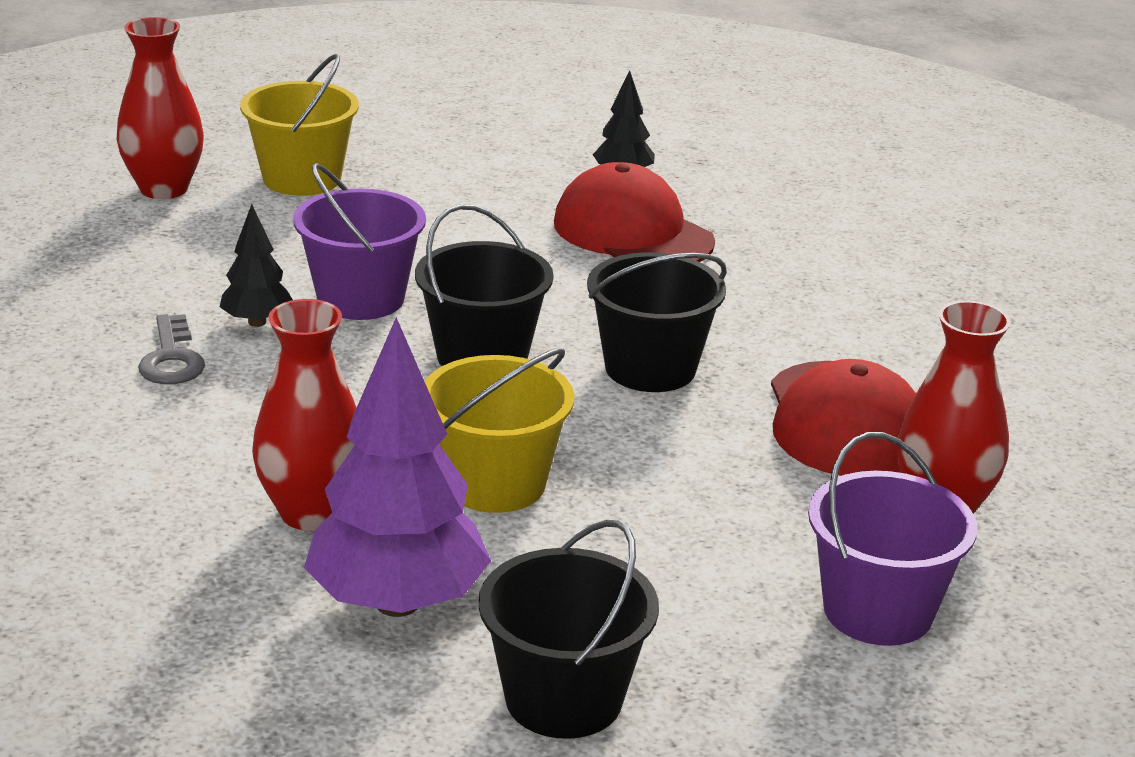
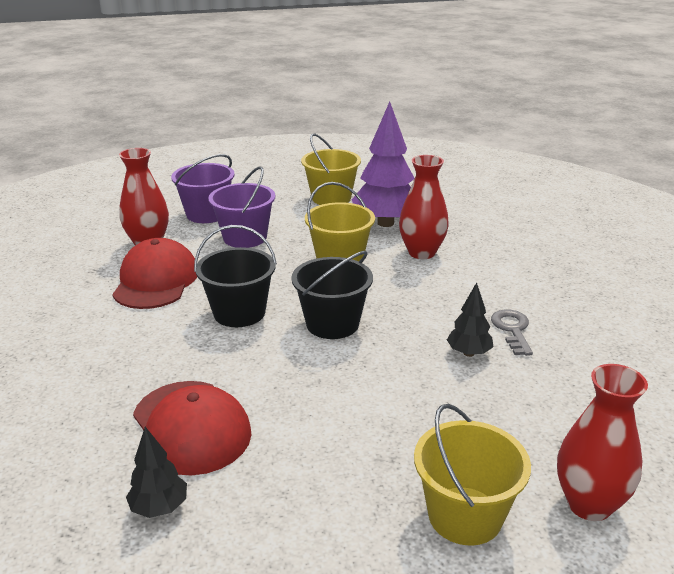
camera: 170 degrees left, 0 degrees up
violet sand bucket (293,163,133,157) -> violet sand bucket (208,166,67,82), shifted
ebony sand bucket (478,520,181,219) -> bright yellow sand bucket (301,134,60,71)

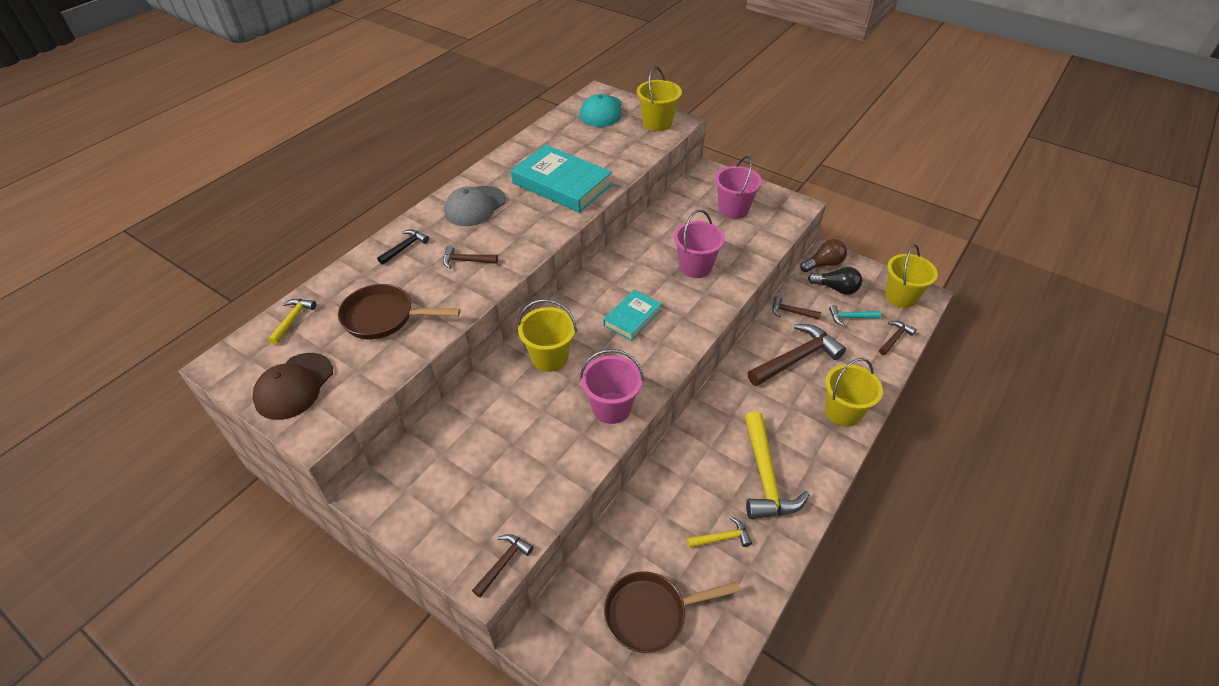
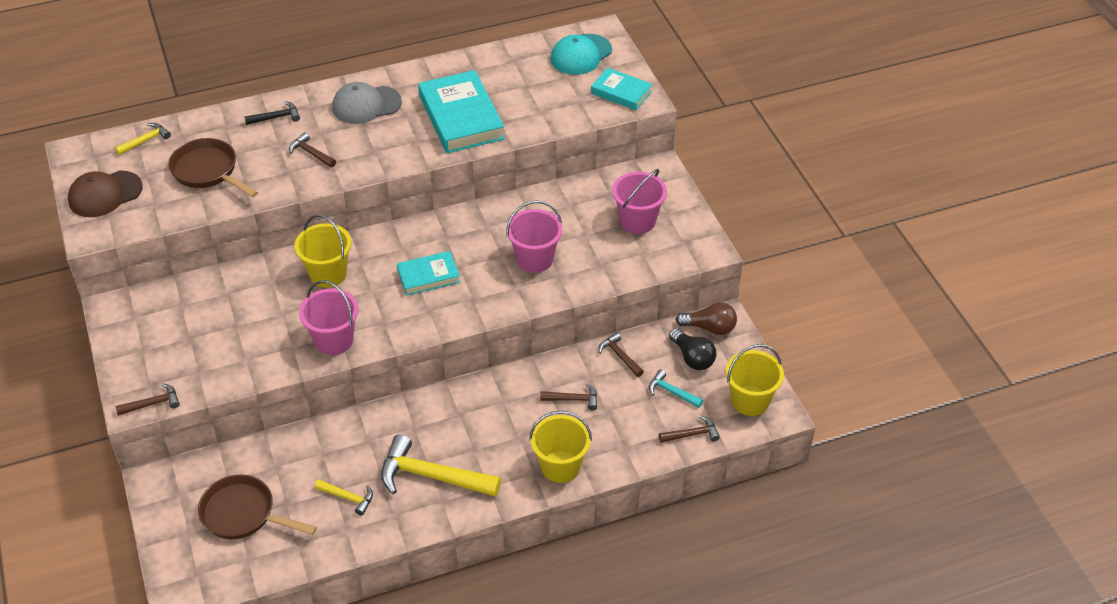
camera: 35 degrees right, 0 degrees up
bright yellow claw hammer (745,412,65,107) -> bright yellow claw hammer (381,434,120,63), 75 degrees clockwise
russet claw hammer (748,324,98,62) -> russet claw hammer (540,383,57,27), x0.50
bright yellow sand bucket (637,66,45,65) -> teal hardback (591,67,62,43)

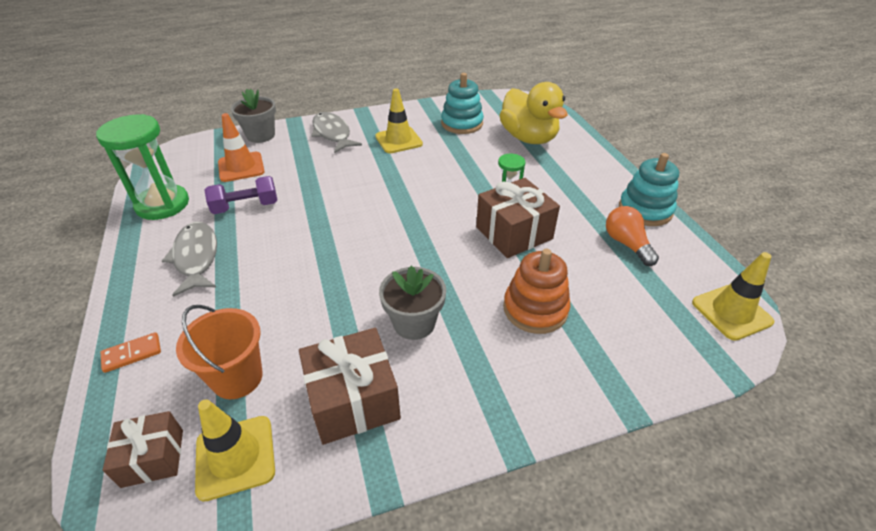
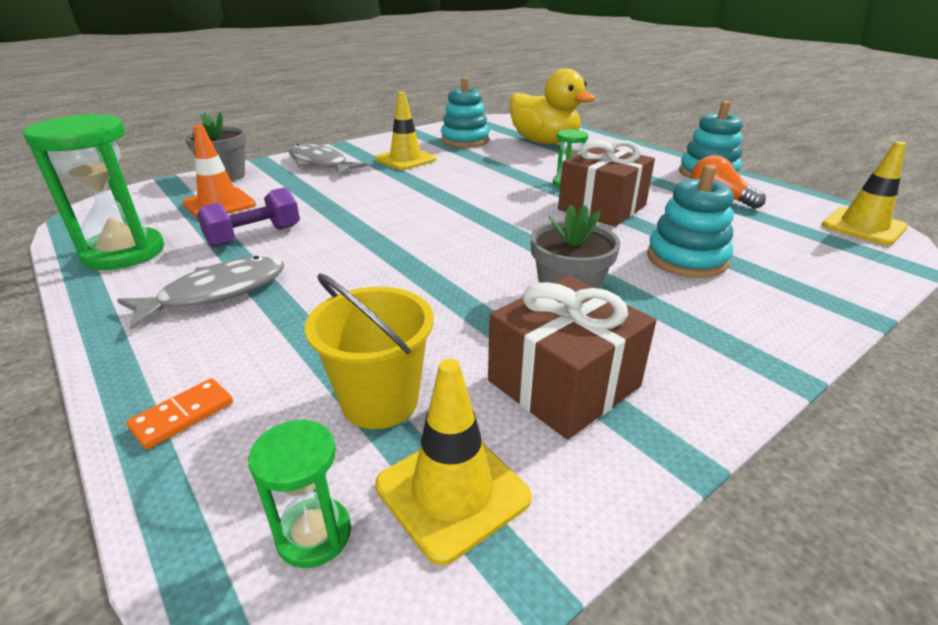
camera: 20 degrees left, 10 degrees down
grey toy fish (162,222,55,75) -> grey toy fish (117,256,167,74), 90 degrees clockwise
russet present (103,411,80,77) -> green sandglass (248,419,103,149)
bright orange sand bucket (176,305,87,94) -> bright yellow sand bucket (305,273,129,156)
bright orange ring stacker (503,249,68,85) -> teal ring stacker (647,165,87,113)

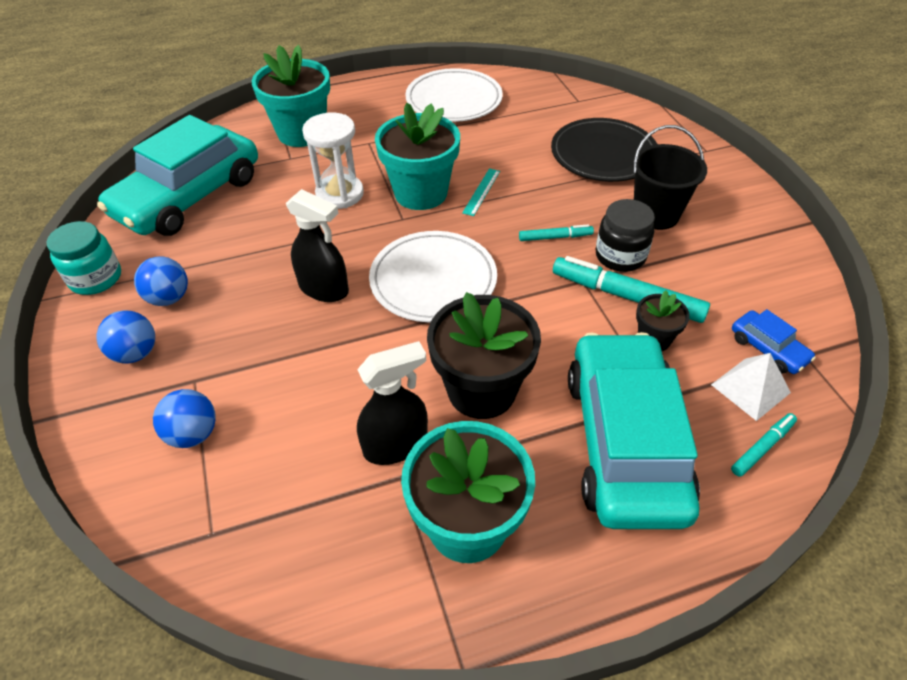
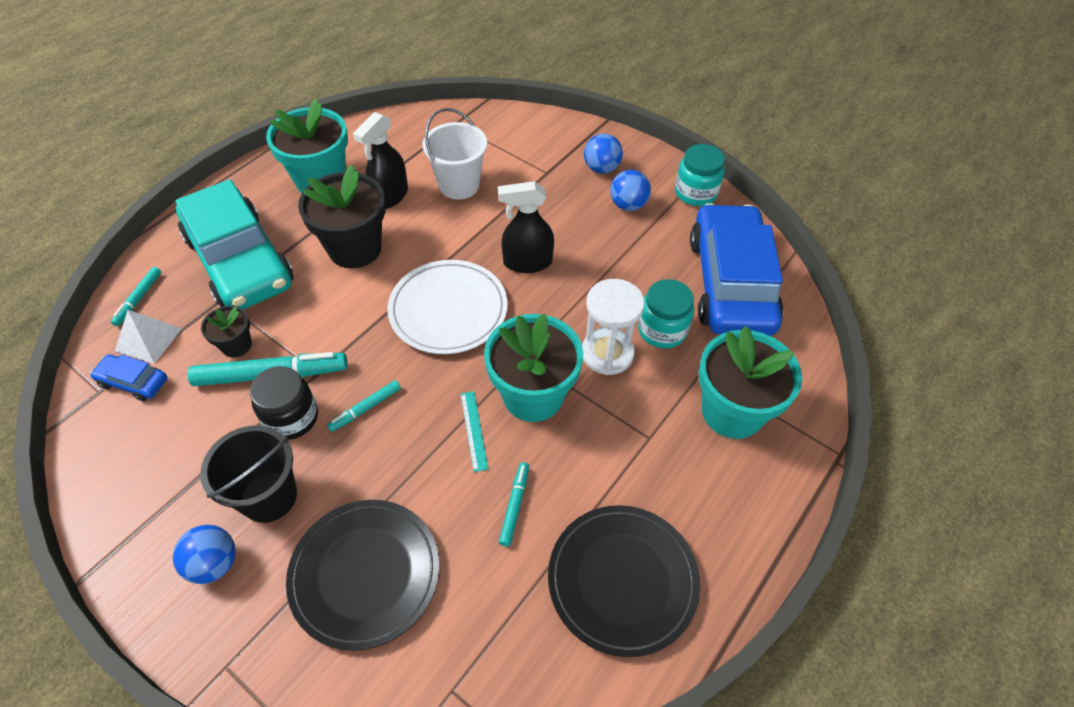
camera: 145 degrees right, 5 degrees up
blue sphere (153,389,63,59) -> blue sphere (173,525,63,59), shifted
none -> white sand bucket (423,108,64,91)
none -> teal marker pen (499,462,30,85)
white plate (405,68,98,54) -> ebony plate (548,505,152,152)
none -> teal jar (638,279,56,69)
teal car (97,115,161,121) -> blue car (690,203,94,133)

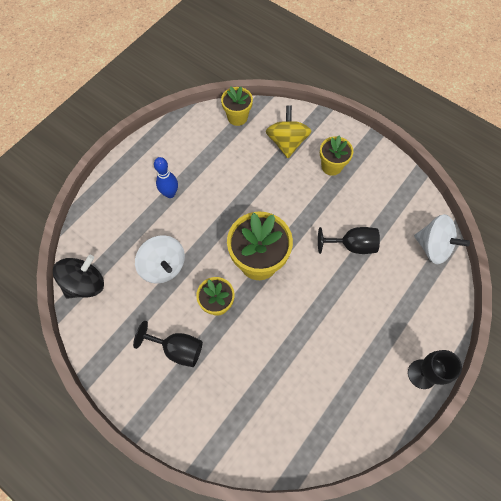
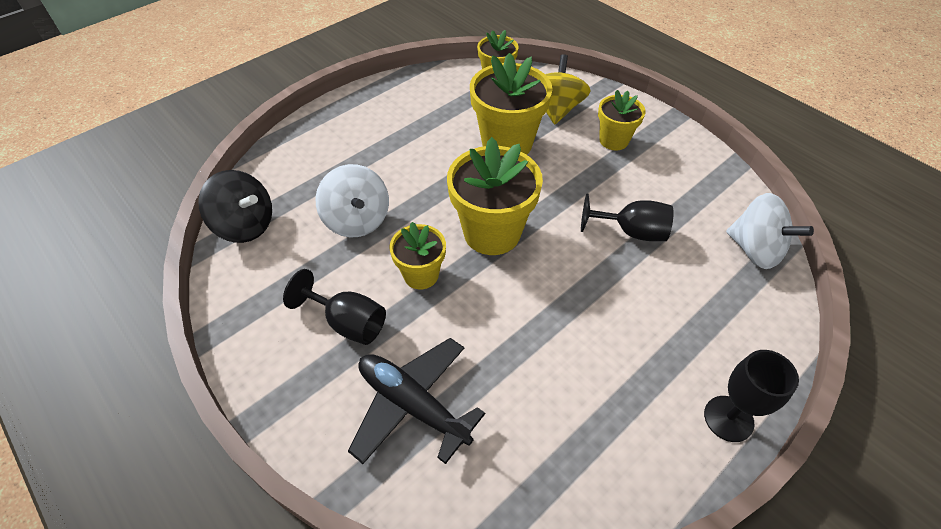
camera: 10 degrees right, 15 degrees down
ebony toy top (53,255,51,44) -> ebony toy top (198,170,74,73), 60 degrees clockwise
none -> ebony plane (348,338,137,126)
none -> bright yellow potted plant (470,53,83,102)
blue bowling pin (154,157,24,41) -> none

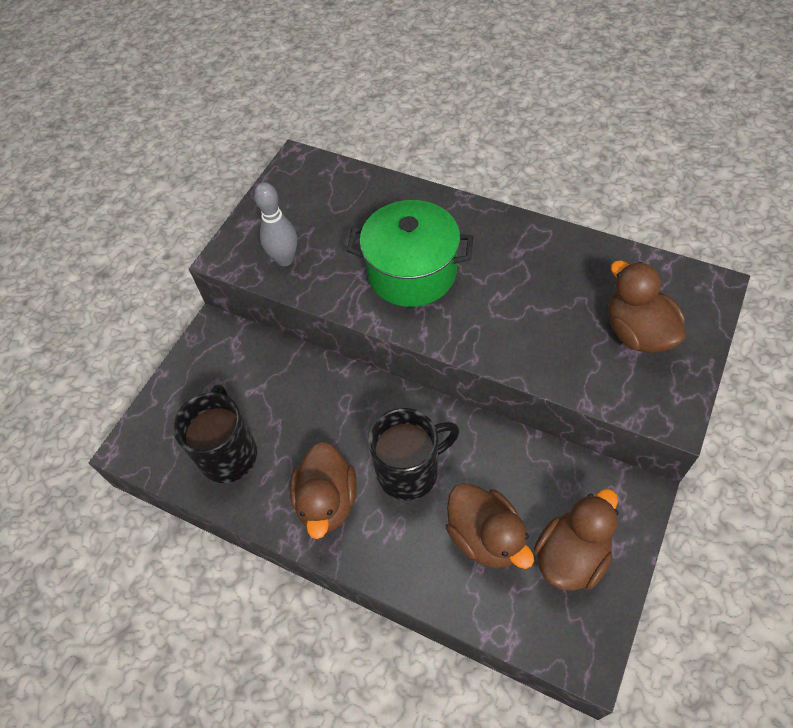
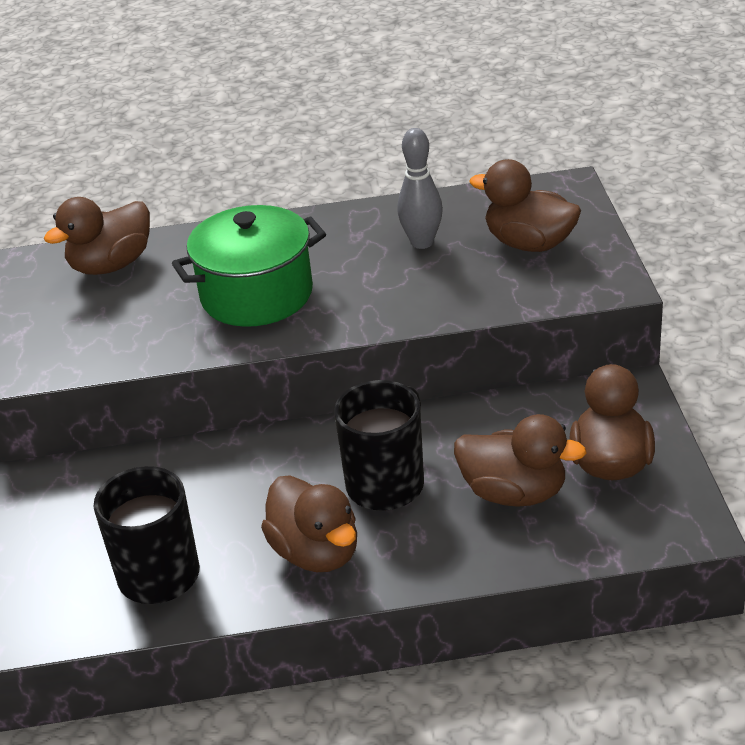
camera: 35 degrees left, 20 degrees down
none -> russet duck (44,197,106,78)
grey bowling pin (254,182,43,84) -> grey bowling pin (397,128,46,121), shifted

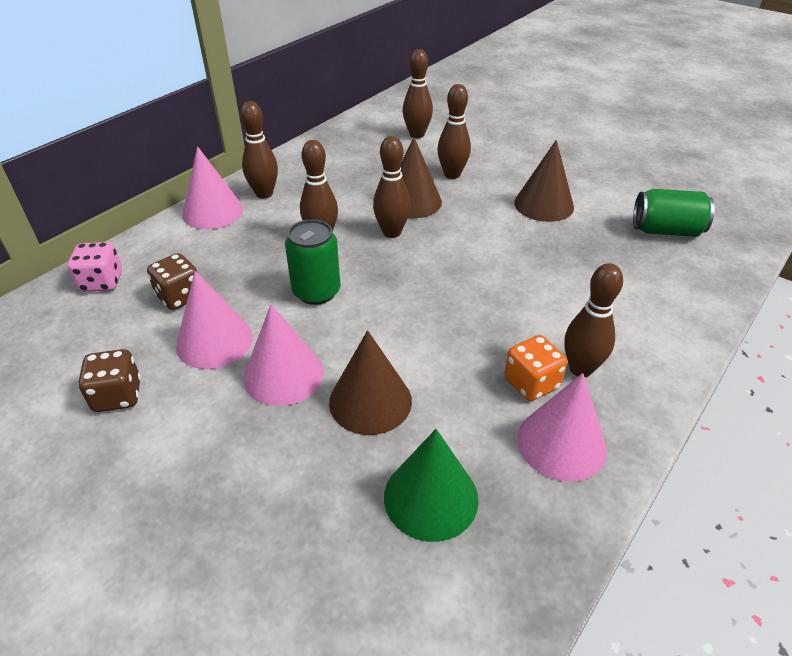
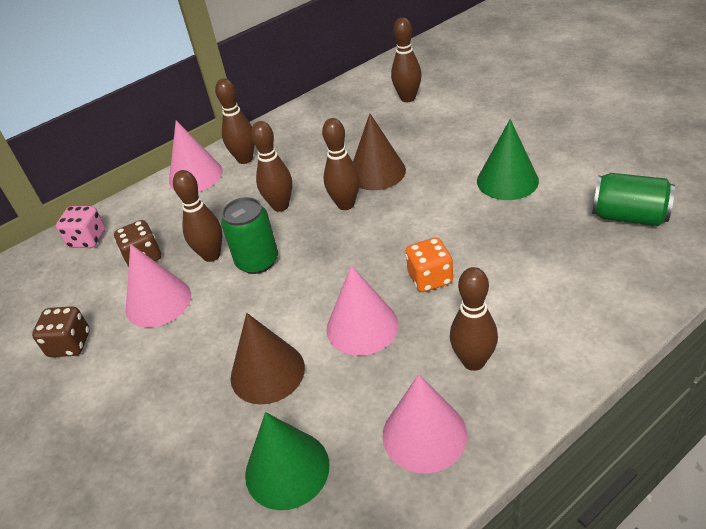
camera: 20 degrees right, 0 degrees up
russet bowling pin (437,84,34,95) -> russet bowling pin (173,170,49,92), shifted
pink solid cone (244,304,80,102) -> pink solid cone (326,265,72,91), shifted
bright orange die (504,335,63,66) -> bright orange die (405,237,48,55), shifted
russet solid cone (514,140,60,82) -> green solid cone (477,119,62,81)

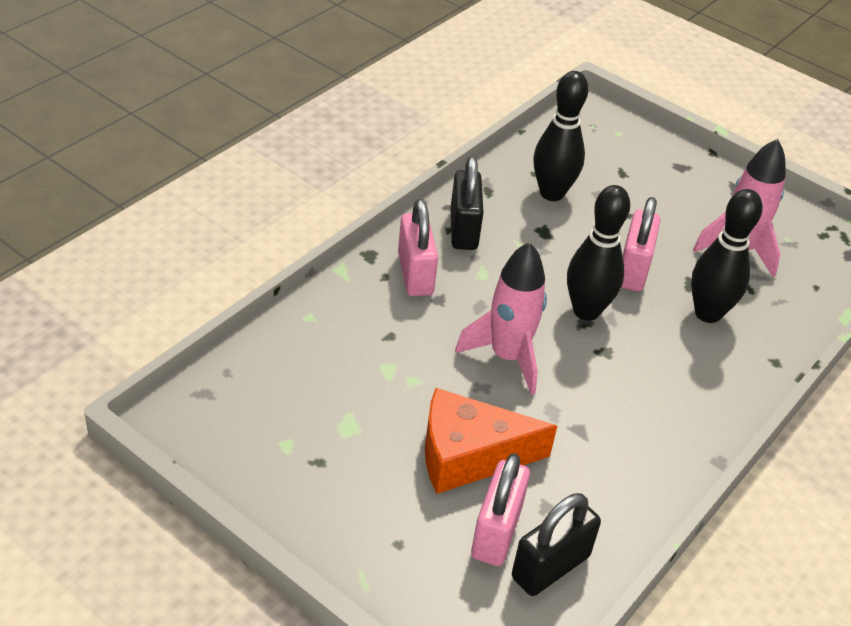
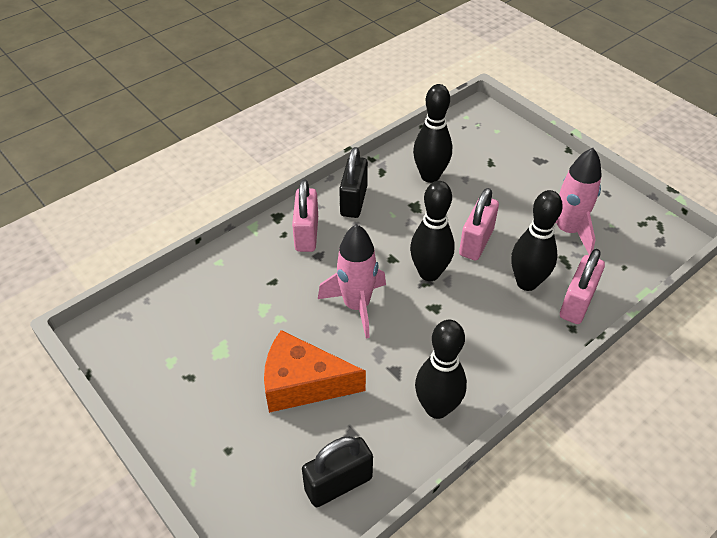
camera: 15 degrees right, 5 degrees up
none -> ebony bowling pin (415,320,52,99)
pink lock (471,453,59,113) -> pink lock (560,249,45,75), shifted

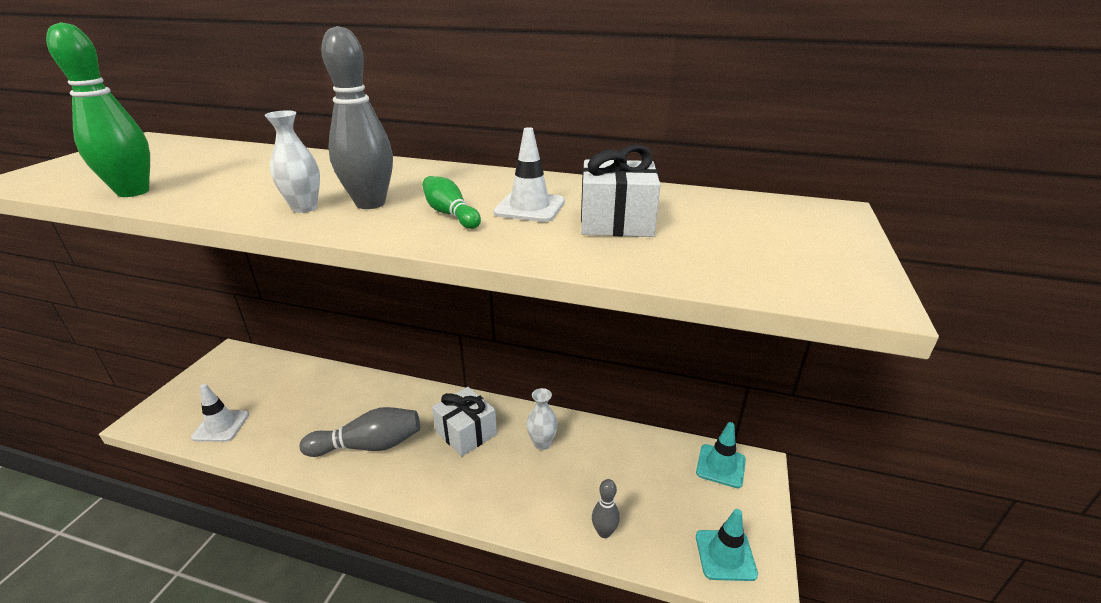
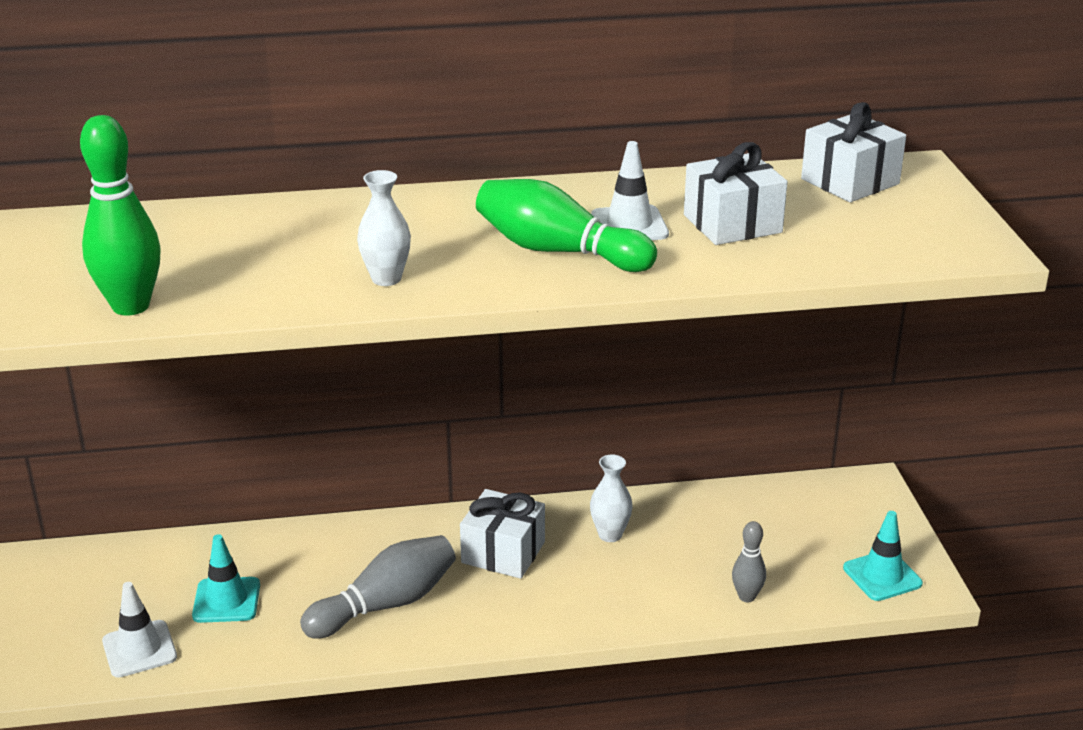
camera: 25 degrees left, 0 degrees up
teal traffic cone (696,422,50,66) -> teal traffic cone (192,534,68,89), shifted
green bowling pin (422,176,59,53) -> green bowling pin (476,179,181,93), x1.79
none -> white present (801,102,105,100)
grey bowling pin (321,26,72,183) -> none

